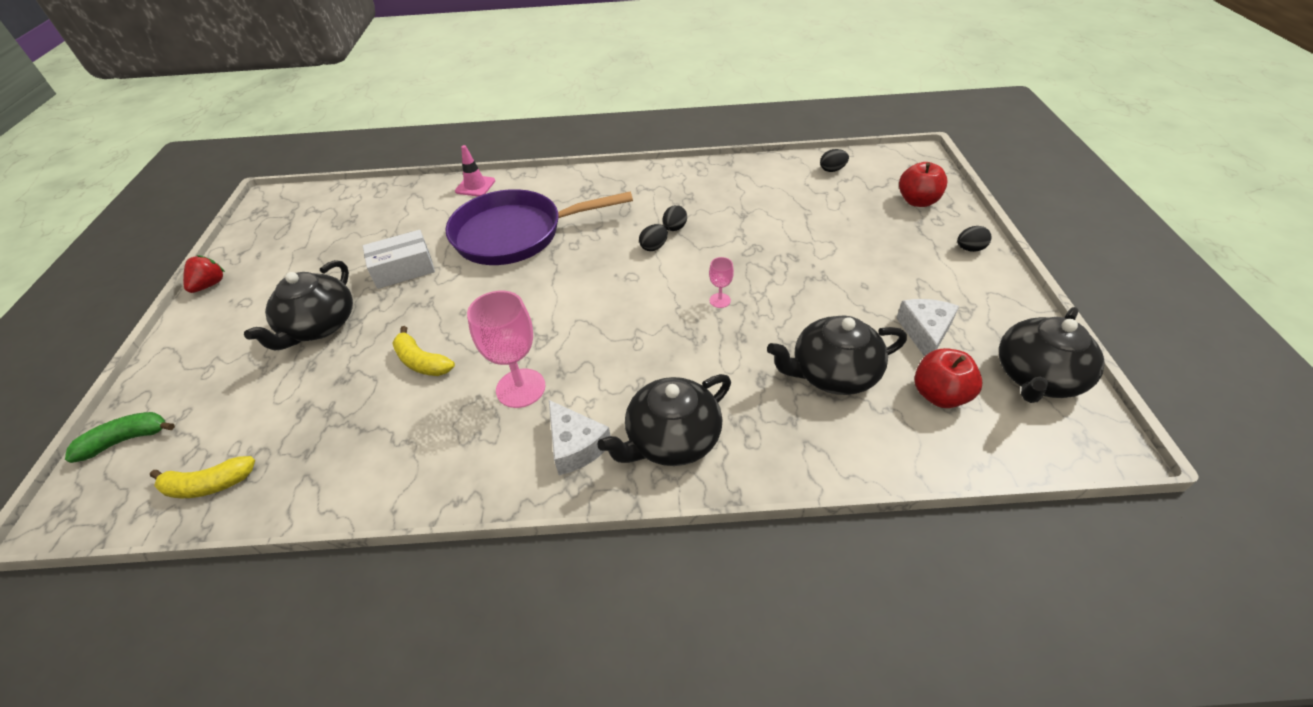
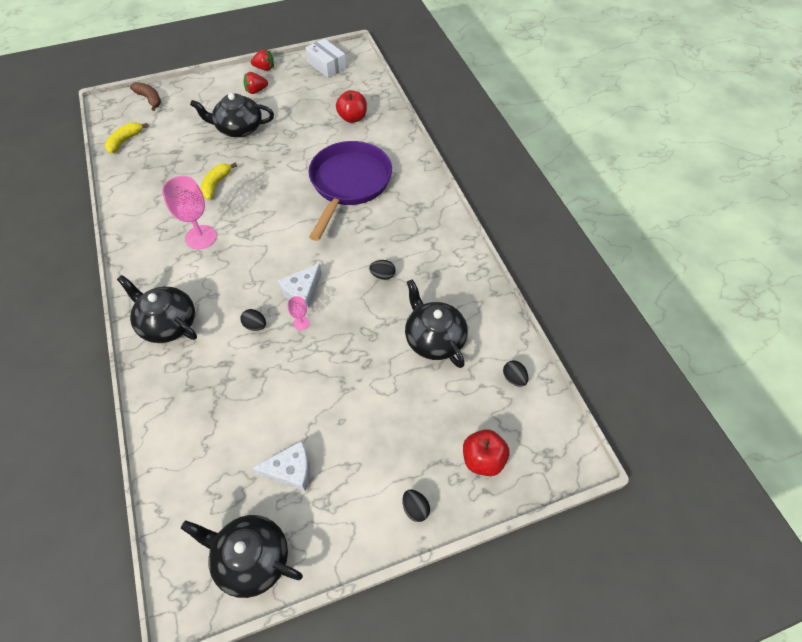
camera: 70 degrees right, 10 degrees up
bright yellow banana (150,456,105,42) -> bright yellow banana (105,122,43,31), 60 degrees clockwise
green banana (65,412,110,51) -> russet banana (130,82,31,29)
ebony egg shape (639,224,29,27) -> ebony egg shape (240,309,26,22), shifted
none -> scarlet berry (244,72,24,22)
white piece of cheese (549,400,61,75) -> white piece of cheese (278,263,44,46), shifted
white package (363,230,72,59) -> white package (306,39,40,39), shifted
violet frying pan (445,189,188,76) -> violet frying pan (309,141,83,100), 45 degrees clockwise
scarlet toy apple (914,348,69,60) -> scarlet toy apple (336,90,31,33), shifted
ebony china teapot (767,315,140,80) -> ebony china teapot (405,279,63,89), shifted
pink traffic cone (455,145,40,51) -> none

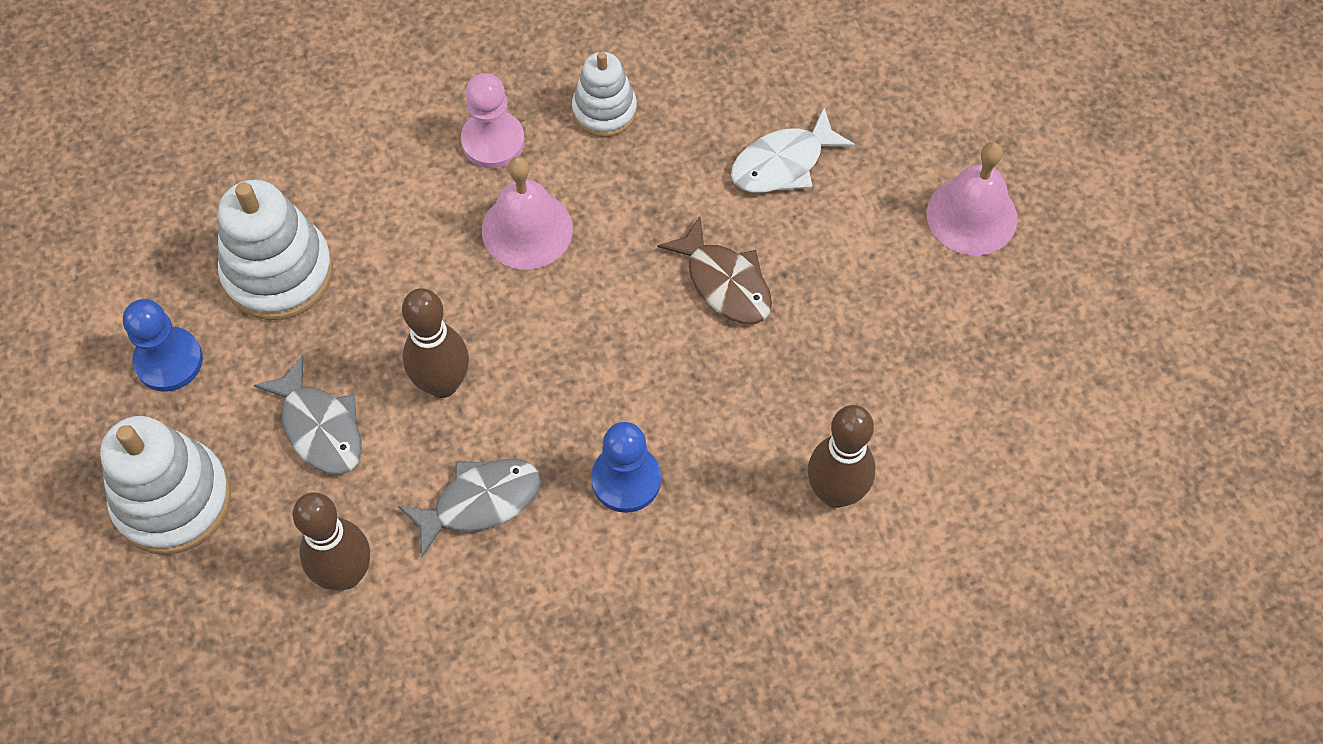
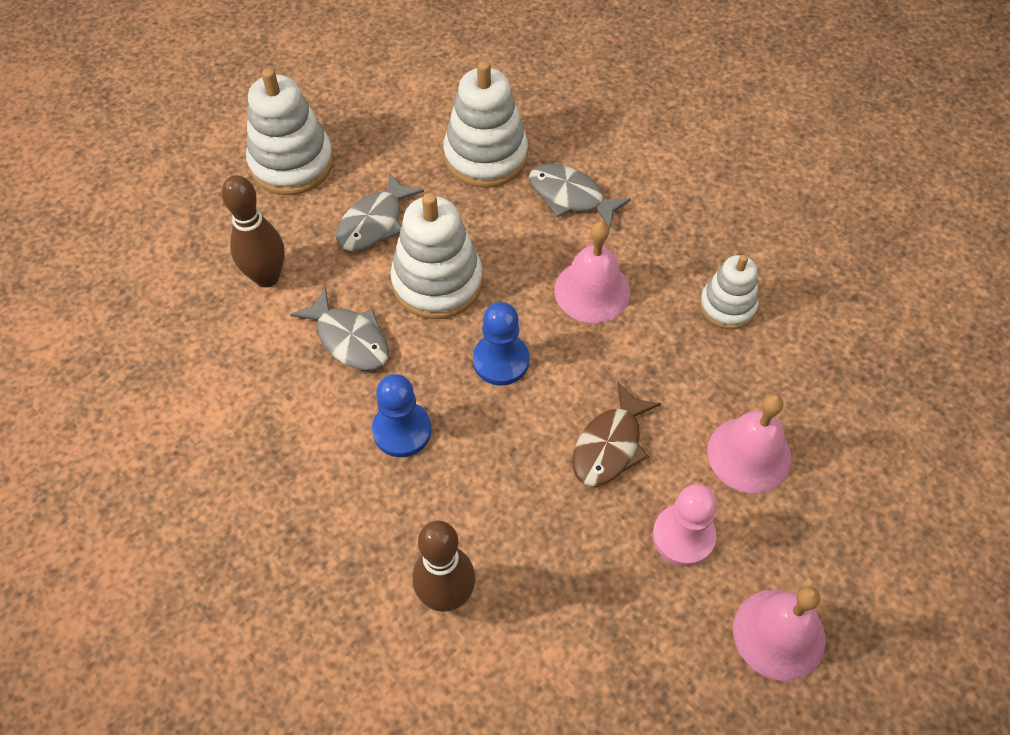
camera: 70 degrees right, 5 degrees down
russet bowling pin (402,288,67,110) -> white ring stacker (391,193,92,126)
blue chess pawn (123,299,80,93) -> blue chess pawn (473,302,56,84), shifted
none -> grey toy fish (529,164,102,65)
pink chess pawn (461,73,64,95) -> pink chess pawn (653,484,64,82), shifted
white toy fish (731,108,124,85) -> pink hand bell (707,394,84,99)

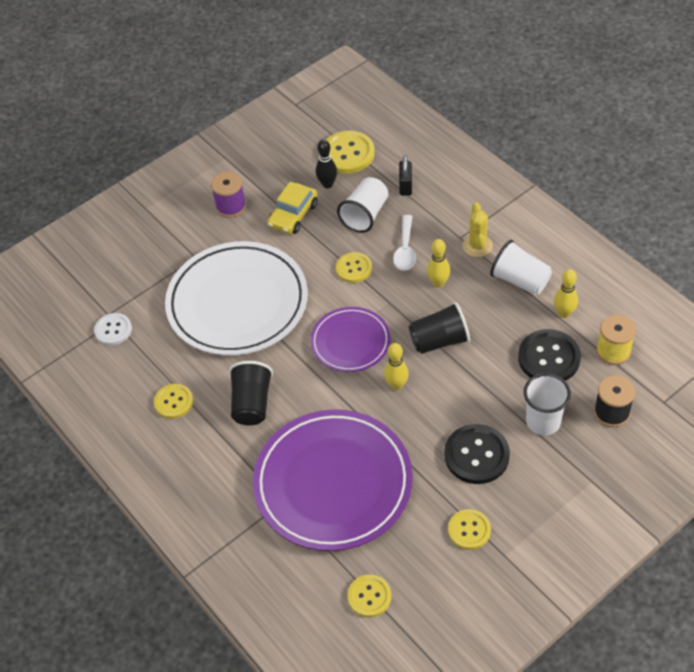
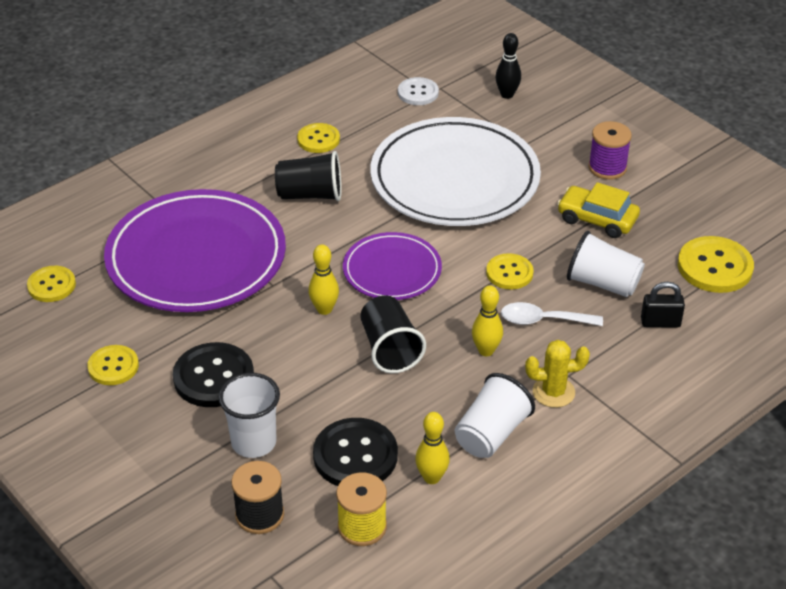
camera: 85 degrees right, 10 degrees down
ebony bowling pin (316,140,21,48) -> ebony bowling pin (495,33,26,66), shifted

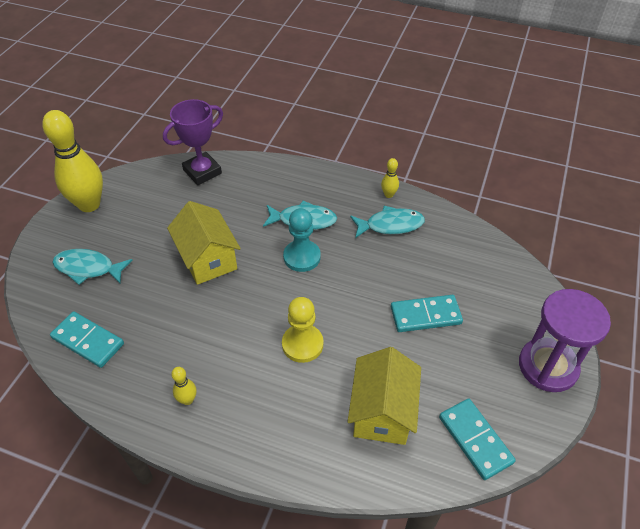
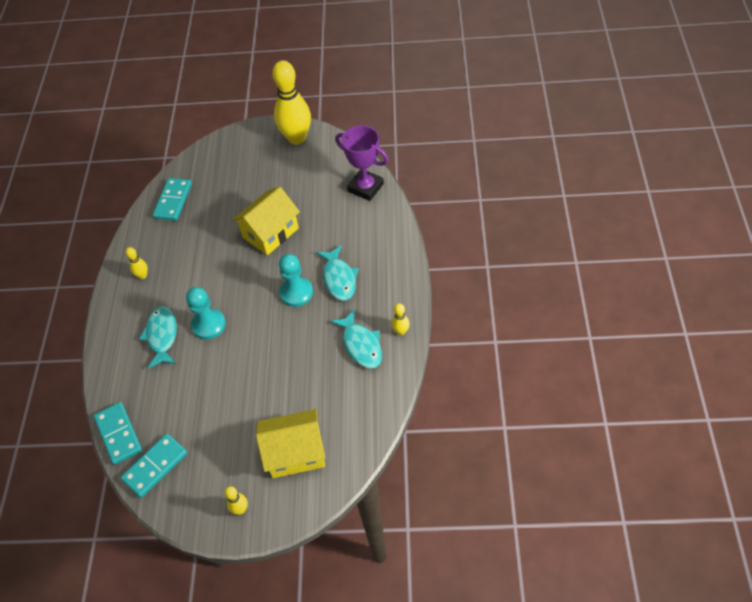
camera: 75 degrees right, 5 degrees up
teal domino piece (391,295,72,37) -> teal domino piece (94,402,48,63), shifted
teal toy fish (52,249,81,36) -> teal toy fish (139,306,38,63), shifted
bright yellow chess pawn (282,297,41,66) -> teal chess pawn (186,287,40,53)
violet sandglass (519,289,92,103) -> bright yellow bowling pin (224,486,24,29)
bright yellow toy house (348,347,73,98) -> bright yellow toy house (256,409,69,69), shifted

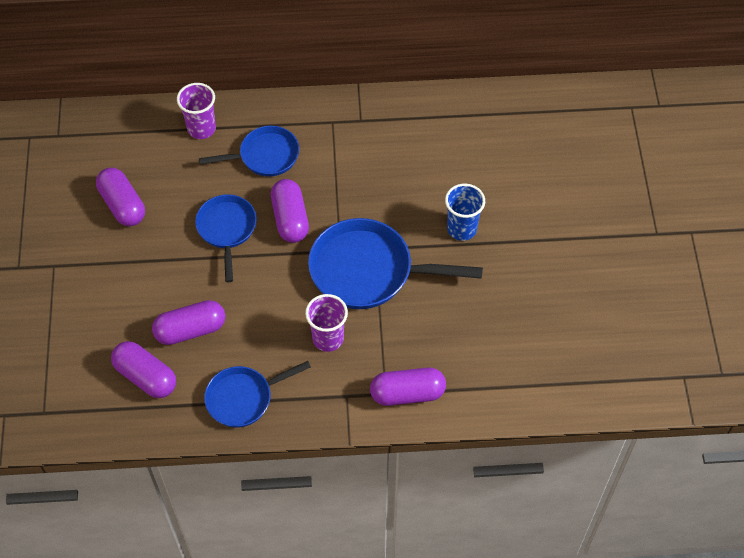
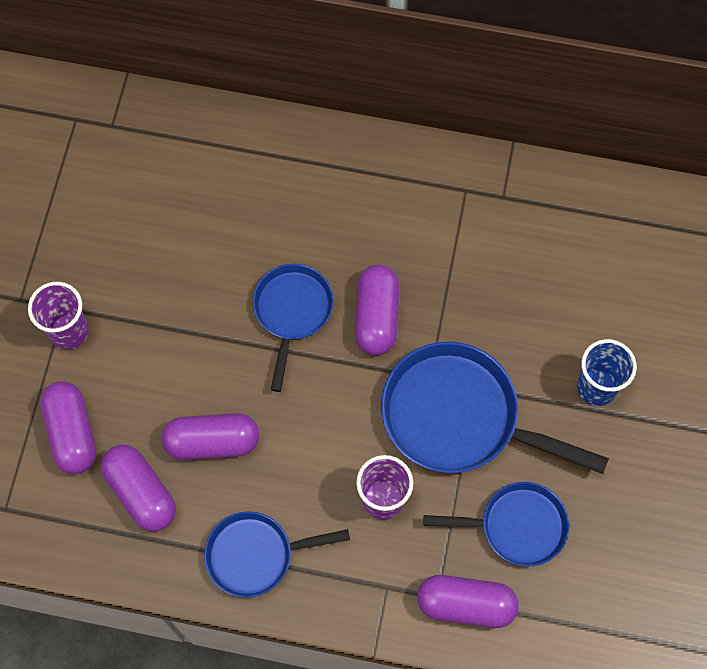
camera: 15 degrees right, 10 degrees up
violet tumbler (177,83,39,56) -> violet tumbler (28,282,61,67), shifted
violet pill shape (96,168,49,58) -> violet pill shape (40,381,56,93), shifted
blue frying pan (199,126,100,50) -> blue frying pan (423,482,146,85), shifted

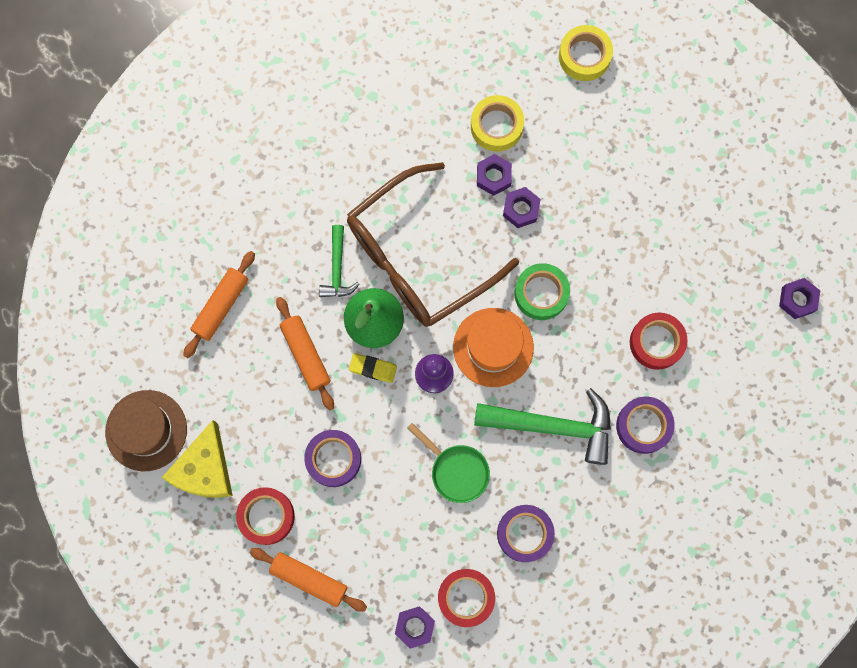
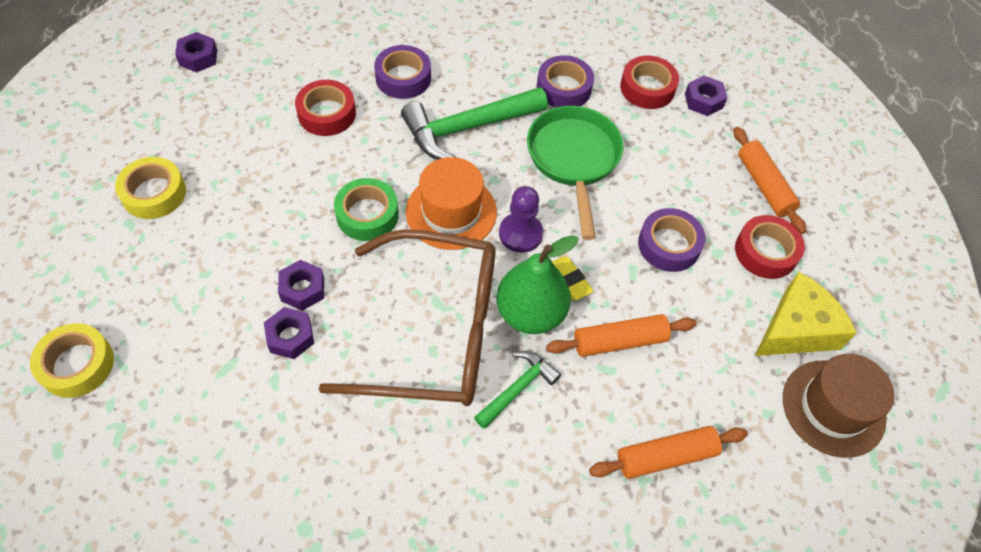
camera: 140 degrees left, 20 degrees down
bright yellow tape (471,95,53,56) -> bright yellow tape (115,157,71,62), shifted
green claw hammer (474,388,137,77) -> green claw hammer (401,87,147,73), 75 degrees counterclockwise
green frying pan (407,423,83,80) -> green frying pan (527,106,97,134), x1.58
bright orange dough roller (276,297,58,113) -> bright orange dough roller (546,314,151,43), 60 degrees clockwise

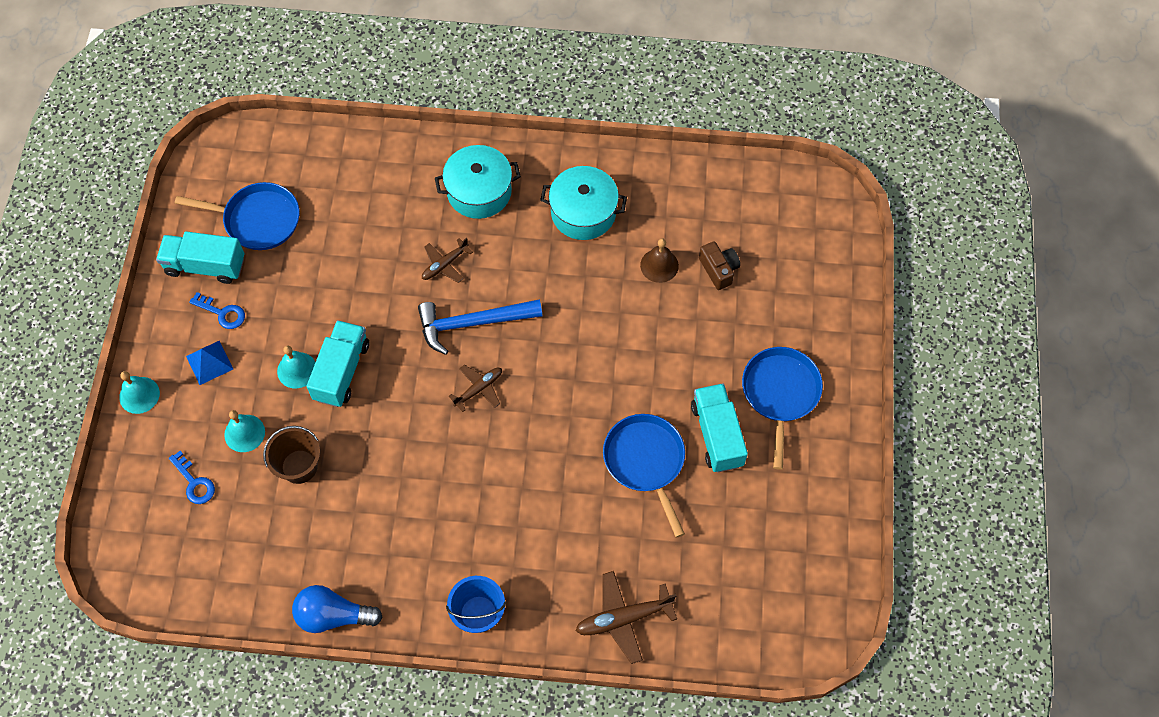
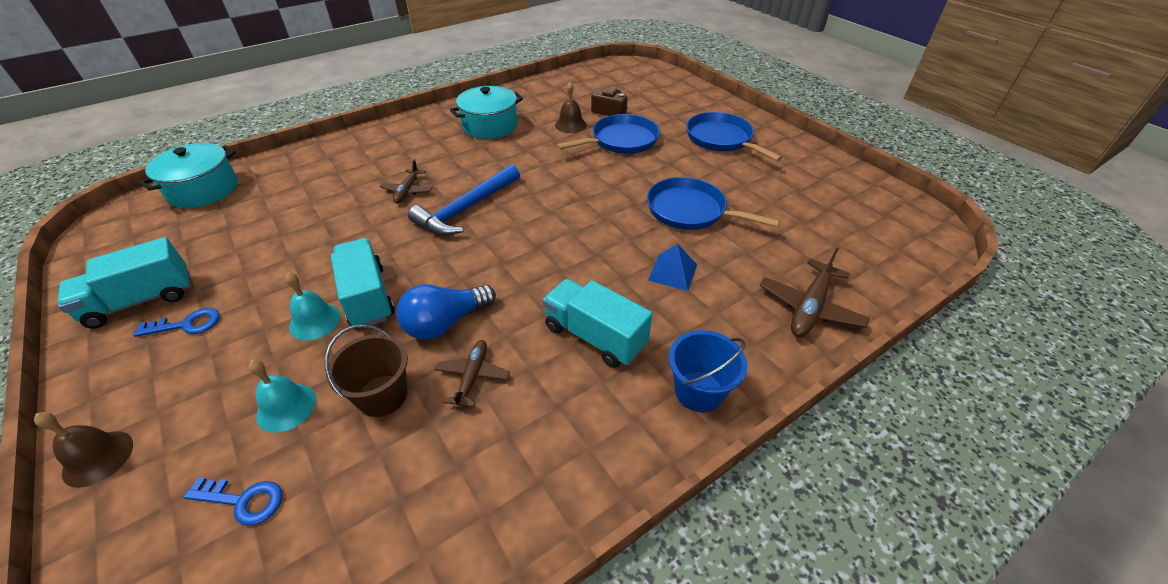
camera: 40 degrees left, 20 degrees down
teal hand bell (119,371,41,43) -> russet hand bell (34,412,99,76)
teal cooking pot (435,145,86,74) -> teal cooking pot (139,143,99,65), shifted
blue bulb (292,585,91,48) -> blue bulb (396,284,100,56), shifted
russet plane (449,365,53,47) -> russet plane (434,340,76,69), shifted
teal truck (691,383,57,89) -> teal truck (543,279,110,89), shifted
blue frying pan (175,182,124,68) -> blue frying pan (556,114,104,40), shifted
blue pyramid (186,341,47,44) -> blue pyramid (648,244,49,47), shifted

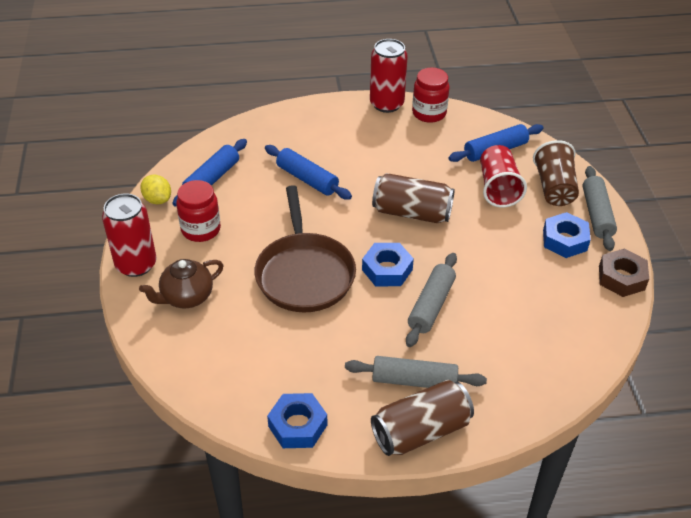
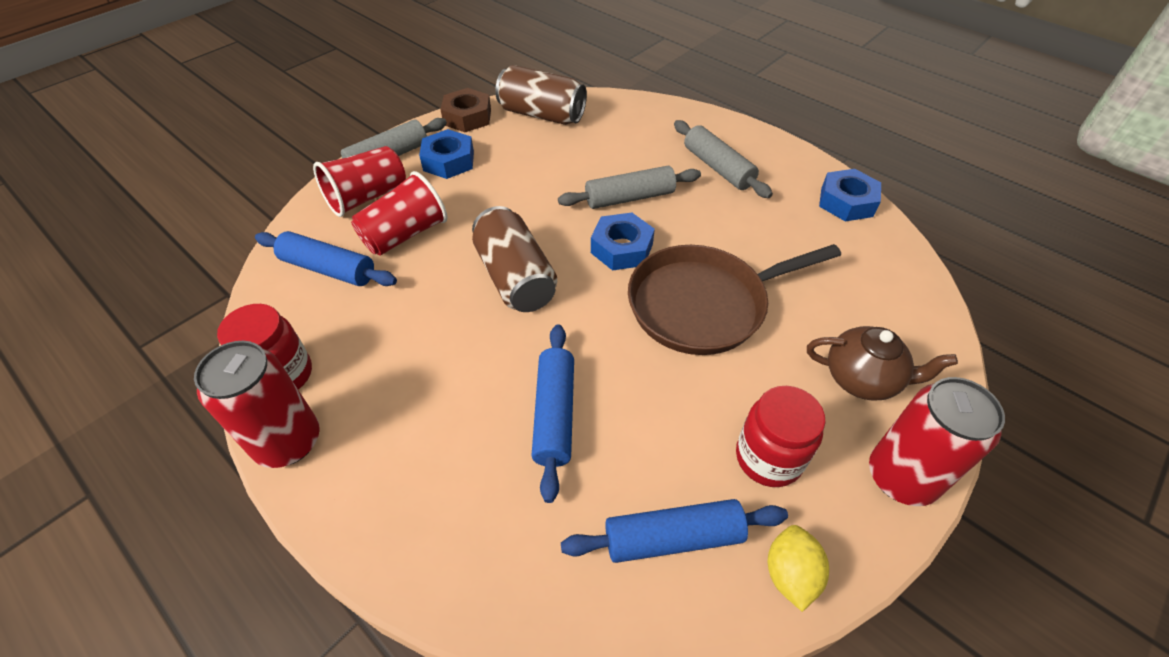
camera: 130 degrees left, 5 degrees up
russet tumbler (533,140,46,66) -> scarlet tumbler (313,146,93,71)
russet soda can (371,380,103,76) -> russet soda can (495,65,92,60), shifted
russet frying pan (255,185,101,128) -> russet frying pan (628,244,213,111), 150 degrees counterclockwise

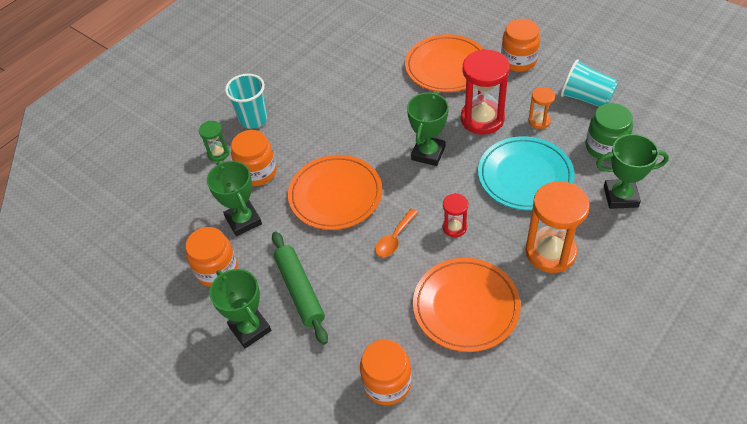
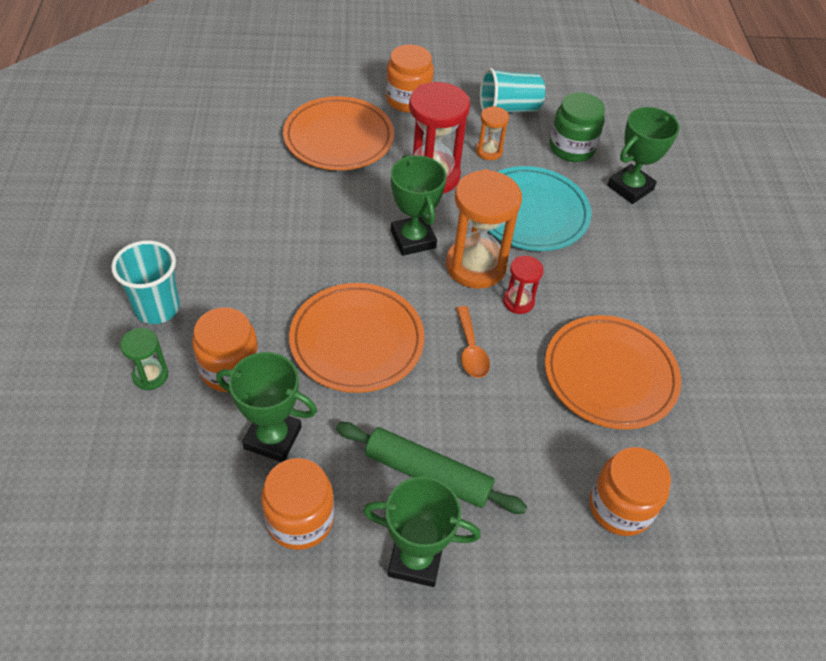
camera: 50 degrees left, 0 degrees up
bright orange sandglass (525,181,65,92) -> bright orange sandglass (446,169,76,120), shifted

